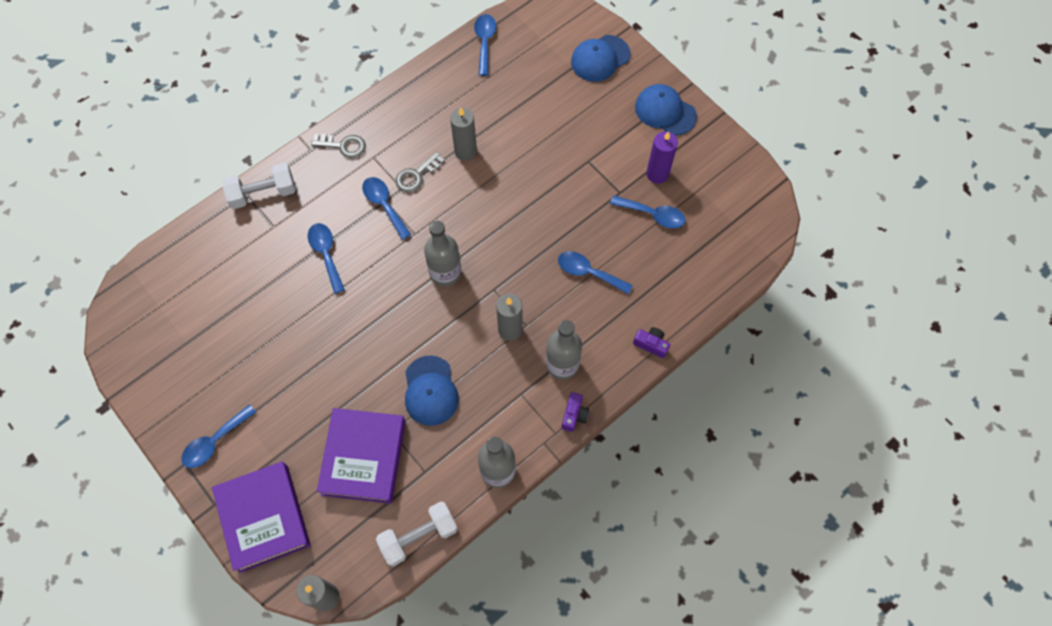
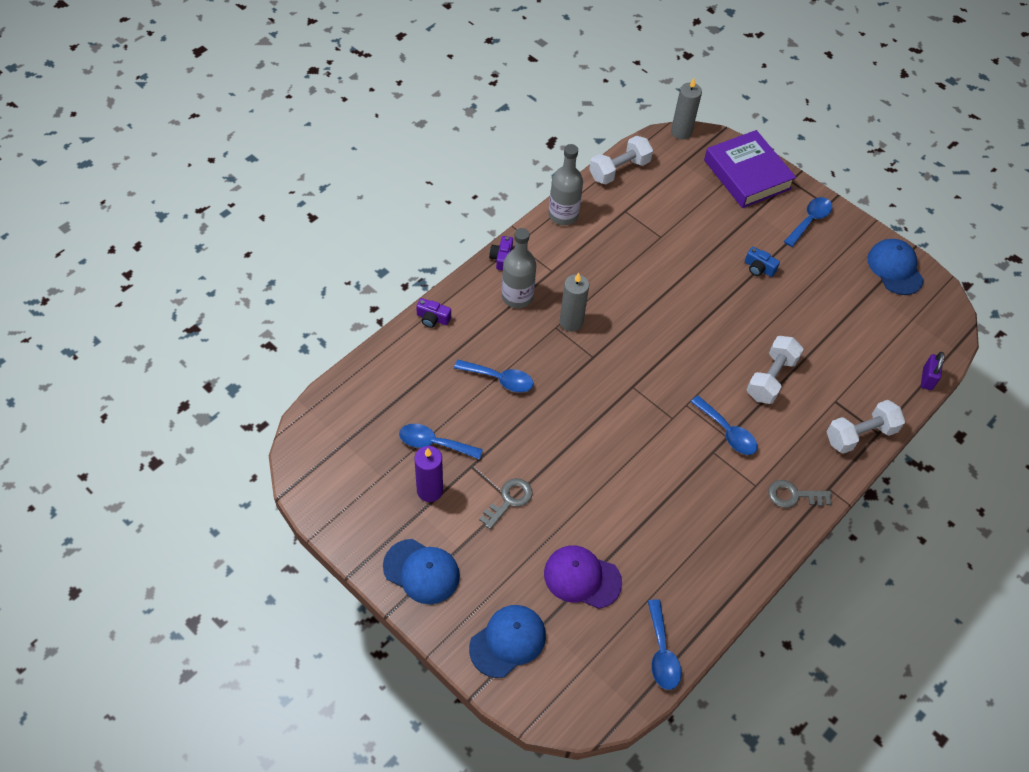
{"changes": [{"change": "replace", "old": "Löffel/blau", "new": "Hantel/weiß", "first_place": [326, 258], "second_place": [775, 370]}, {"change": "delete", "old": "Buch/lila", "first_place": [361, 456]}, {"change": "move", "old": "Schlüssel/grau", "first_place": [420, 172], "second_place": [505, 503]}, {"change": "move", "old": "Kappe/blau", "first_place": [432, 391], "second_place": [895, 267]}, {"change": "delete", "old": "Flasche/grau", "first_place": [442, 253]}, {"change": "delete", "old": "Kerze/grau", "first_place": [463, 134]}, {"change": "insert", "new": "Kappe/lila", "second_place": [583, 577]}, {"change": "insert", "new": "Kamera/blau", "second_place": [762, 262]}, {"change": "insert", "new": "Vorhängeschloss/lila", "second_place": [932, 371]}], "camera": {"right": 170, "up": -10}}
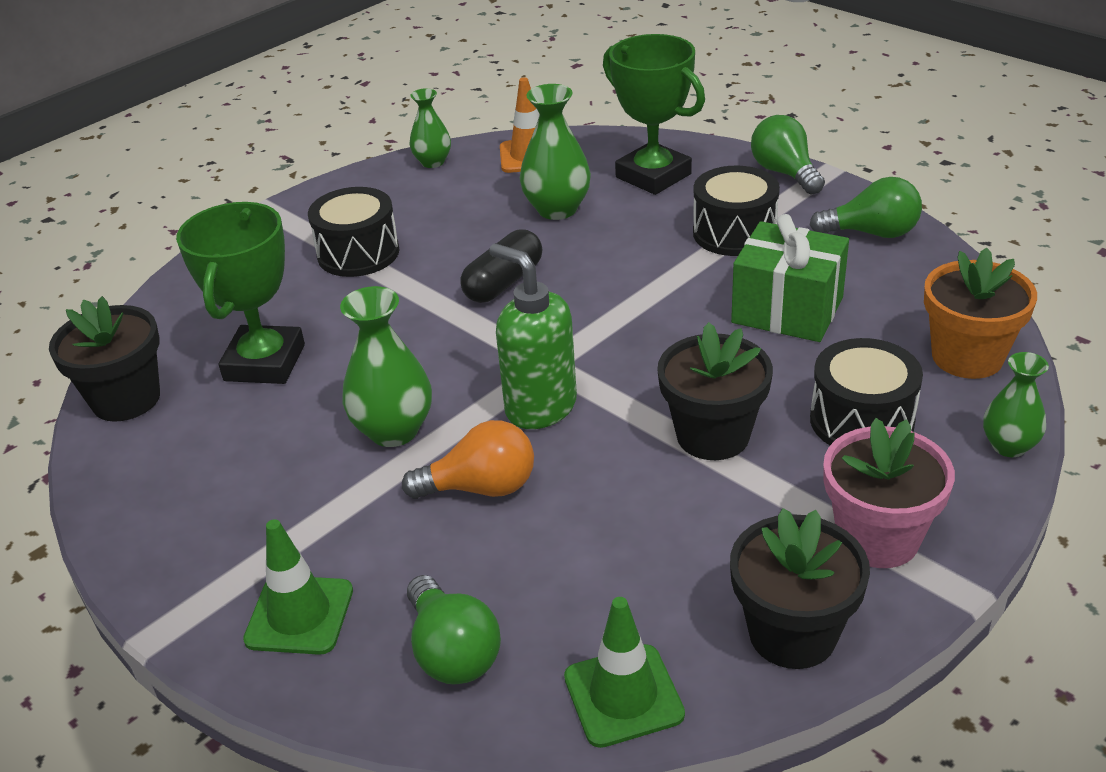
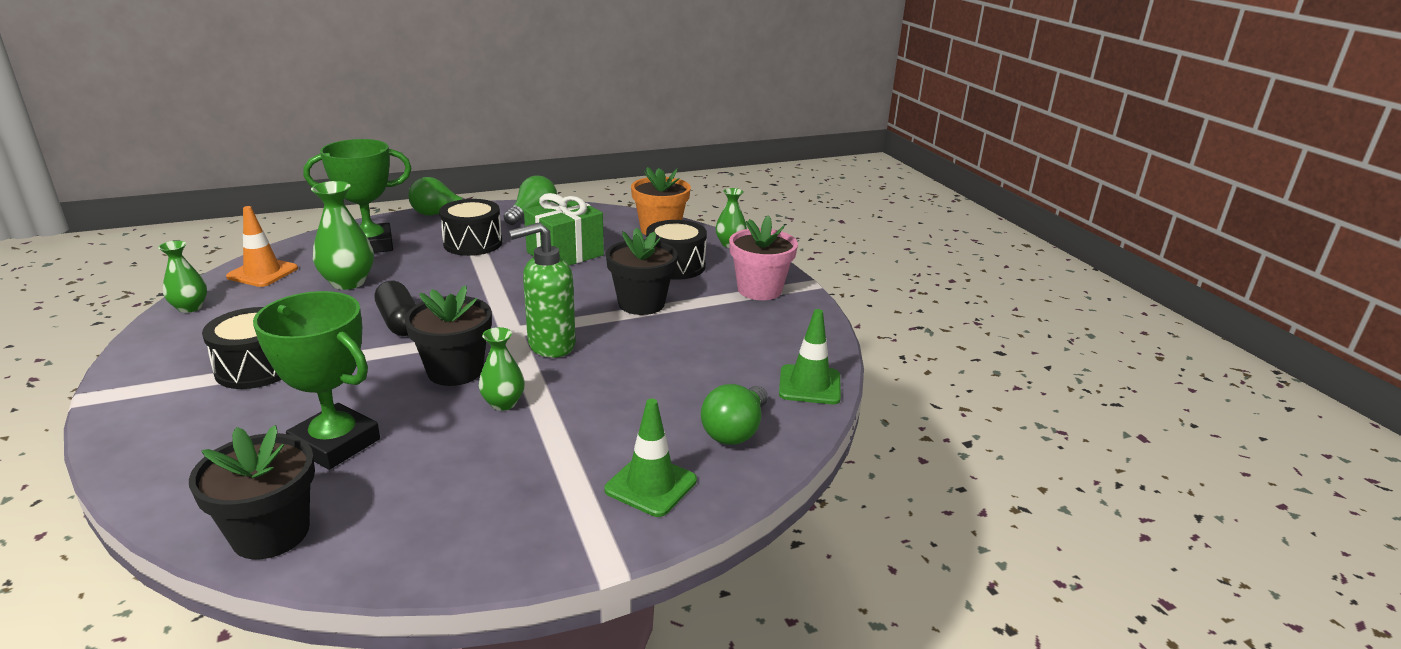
{"changes": [{"change": "resize", "old": "Vase/grün", "first_place": [386, 366], "second_place": [502, 369], "factor": 0.63}, {"change": "delete", "old": "Glühbirne/orange", "first_place": [468, 459]}, {"change": "rotate", "old": "Glühbirne/grün", "first_place": [454, 630], "second_place": [734, 414], "degrees": 120}, {"change": "move", "old": "Blumentopf/schwarz", "first_place": [800, 588], "second_place": [448, 335]}], "camera": {"right": -70, "up": -10}}
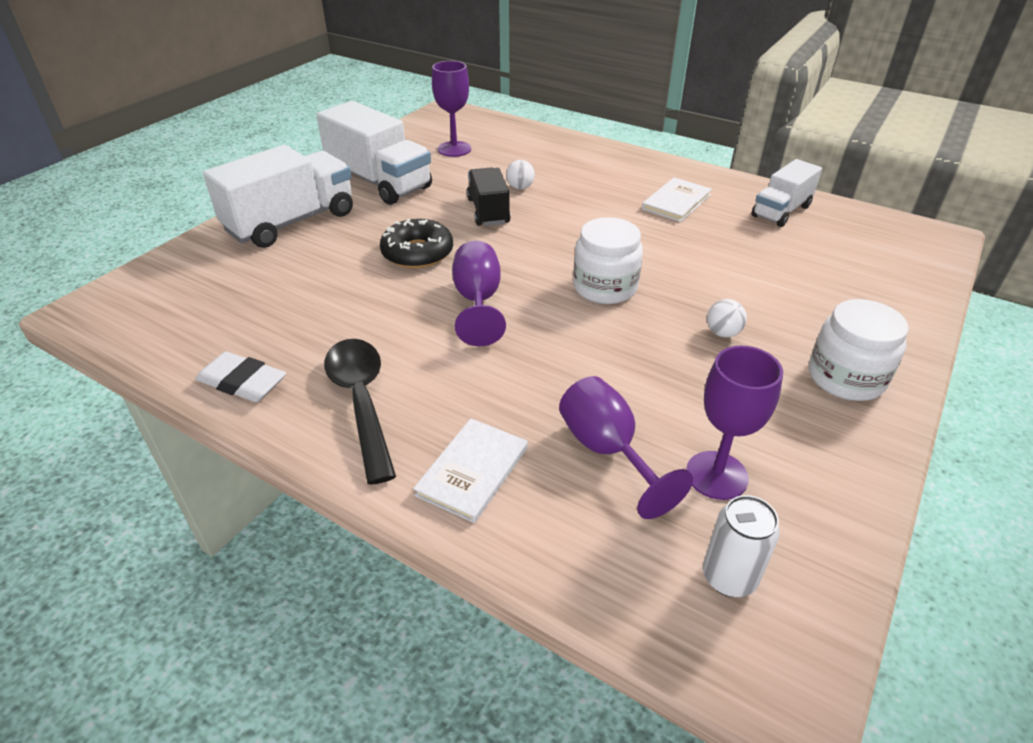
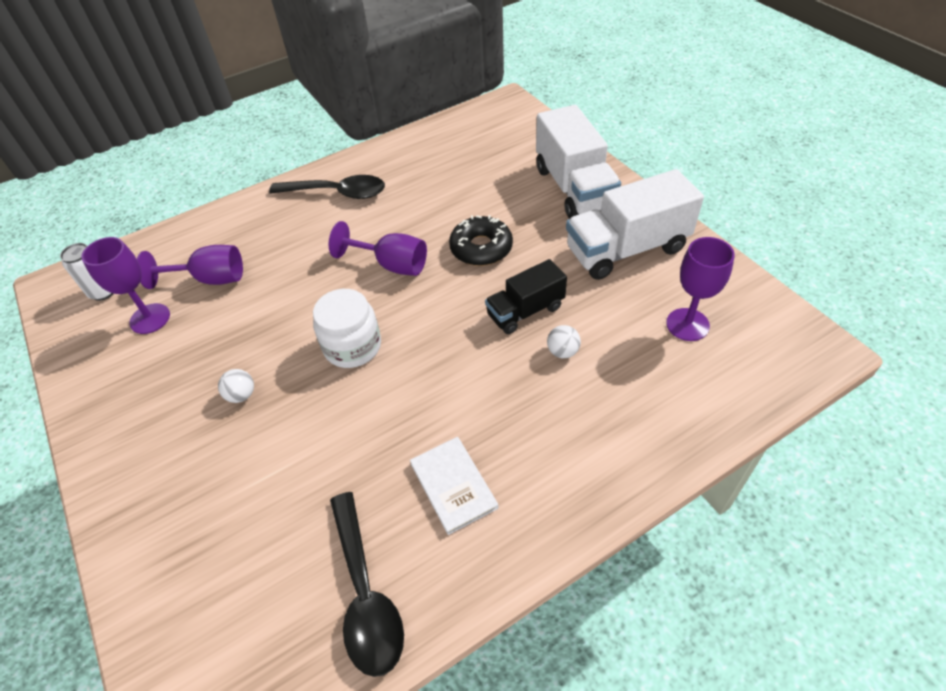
{"changes": [{"change": "delete", "old": "Radiergummi/weiß", "first_place": [241, 376]}, {"change": "delete", "old": "Buch/weiß", "first_place": [470, 470]}, {"change": "rotate", "old": "Lastwagen/schwarz", "first_place": [489, 196], "second_place": [526, 296], "degrees": 135}, {"change": "replace", "old": "Lastwagen/weiß", "new": "Löffel/schwarz", "first_place": [786, 193], "second_place": [367, 584]}, {"change": "delete", "old": "Einmachglas/weiß", "first_place": [859, 350]}], "camera": {"right": 120, "up": 10}}
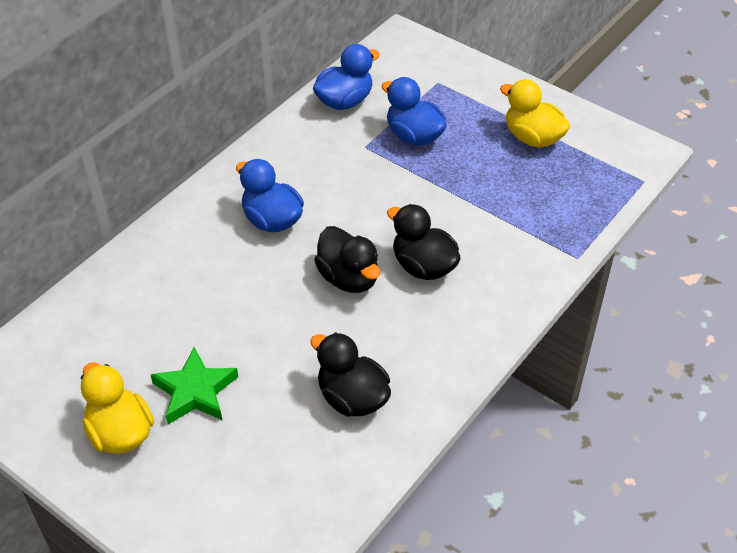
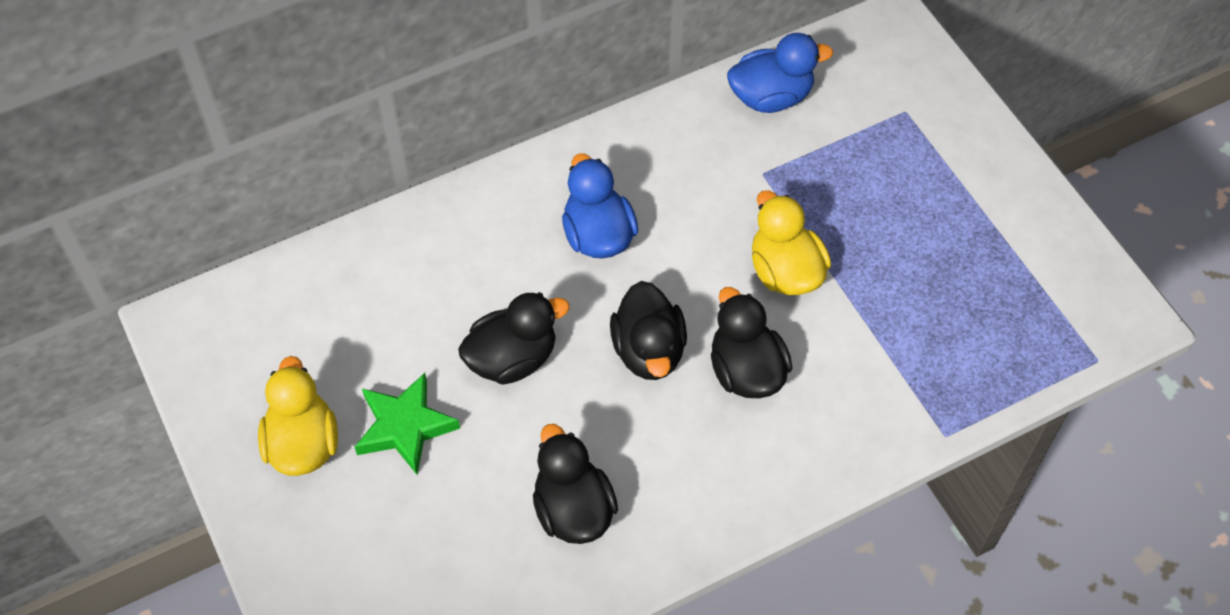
{"changes": [{"change": "delete", "old": "Ente/blau", "first_place": [414, 111]}, {"change": "move", "old": "Ente/gelb", "first_place": [535, 113], "second_place": [791, 242]}, {"change": "insert", "new": "Ente/schwarz", "second_place": [514, 338]}], "camera": {"right": 25, "up": 10}}
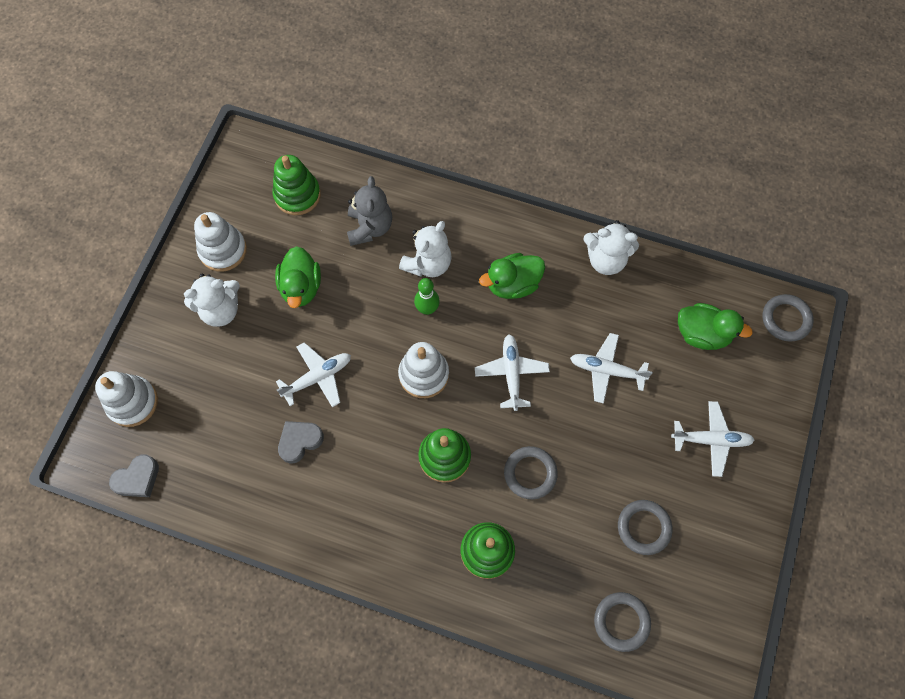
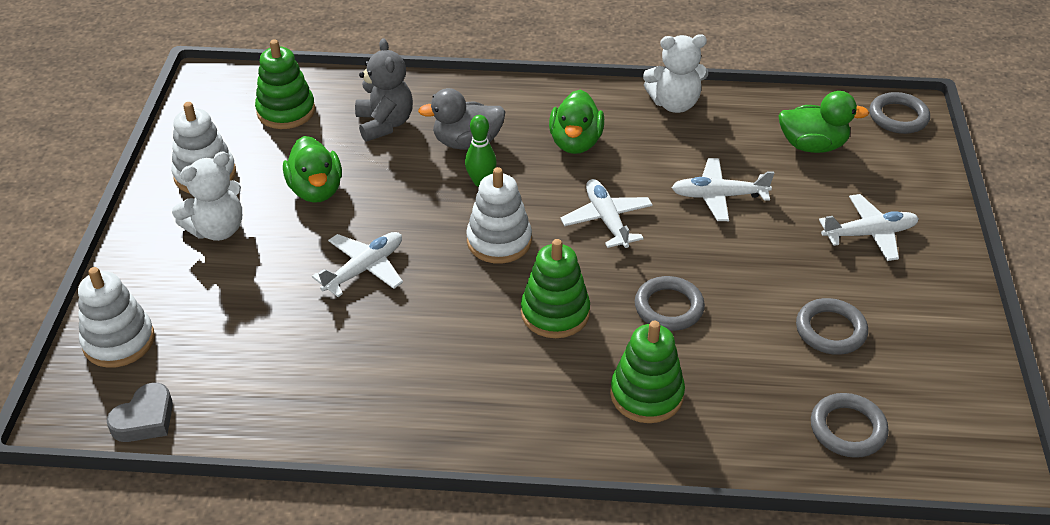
{"changes": [{"change": "delete", "old": "Herz/grau", "first_place": [301, 442]}, {"change": "replace", "old": "Teddybär/weiß", "new": "Ente/grau", "first_place": [425, 249], "second_place": [461, 119]}, {"change": "rotate", "old": "Ente/grün", "first_place": [512, 276], "second_place": [576, 122], "degrees": -45}], "camera": {"right": -15, "up": -25}}
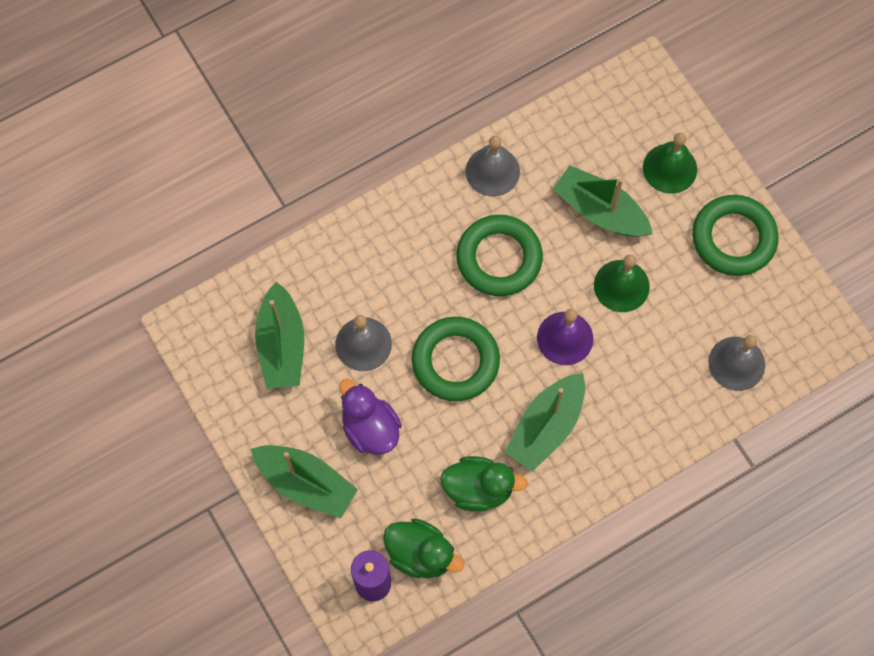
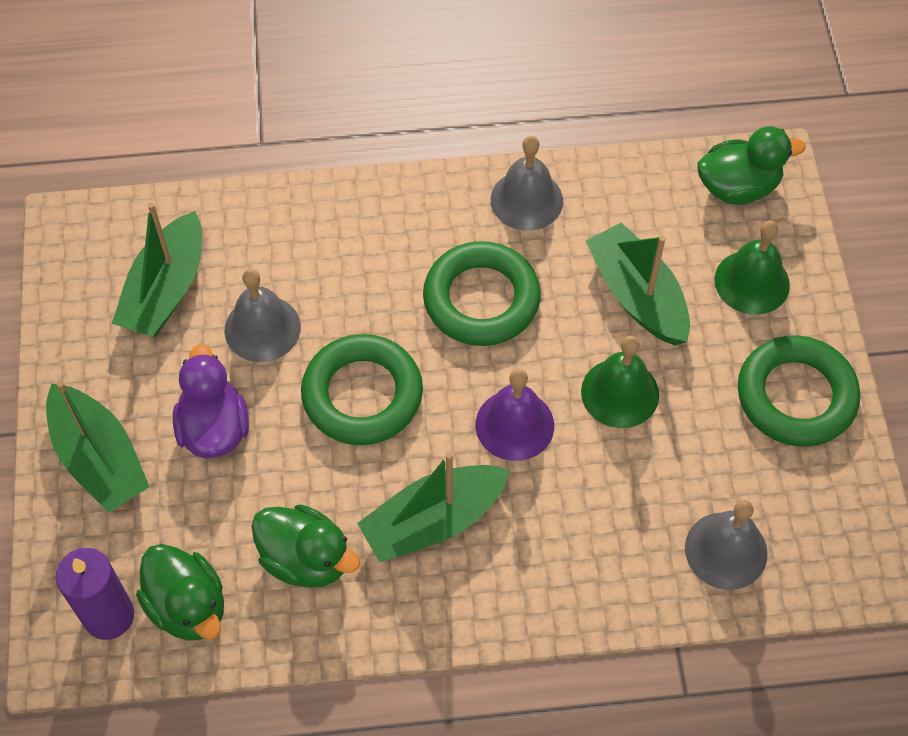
{"changes": [{"change": "insert", "new": "Ente/grün", "second_place": [751, 165]}], "camera": {"right": 25, "up": -10}}
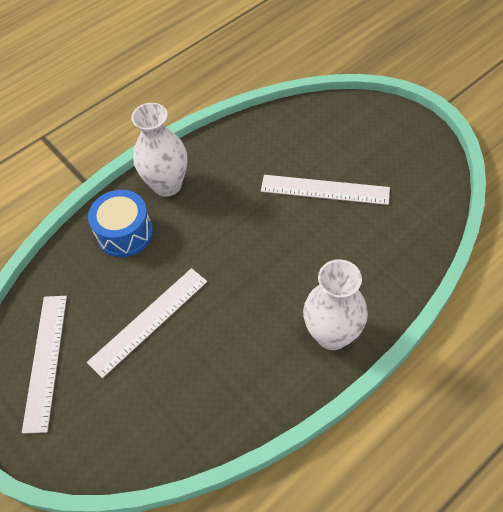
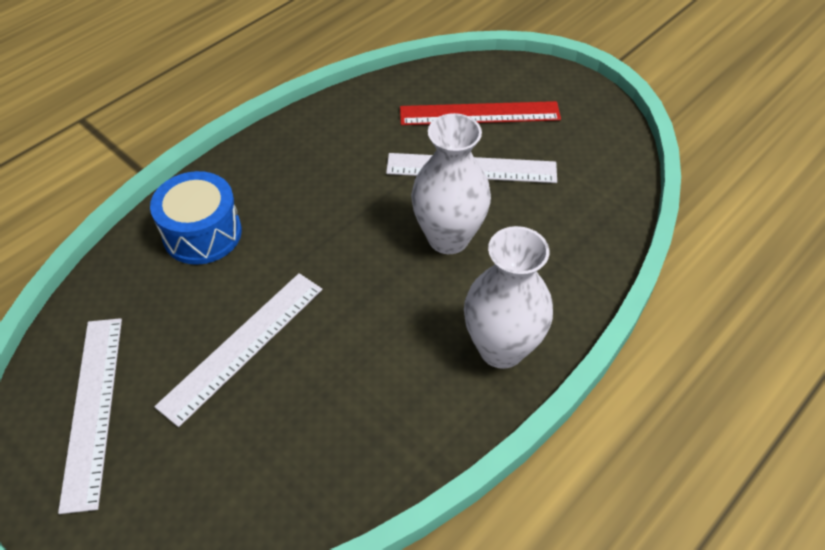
{"changes": [{"change": "move", "old": "Vase/weiß", "first_place": [159, 150], "second_place": [451, 183]}, {"change": "insert", "new": "Lineal/rot", "second_place": [480, 113]}], "camera": {"right": -10, "up": -5}}
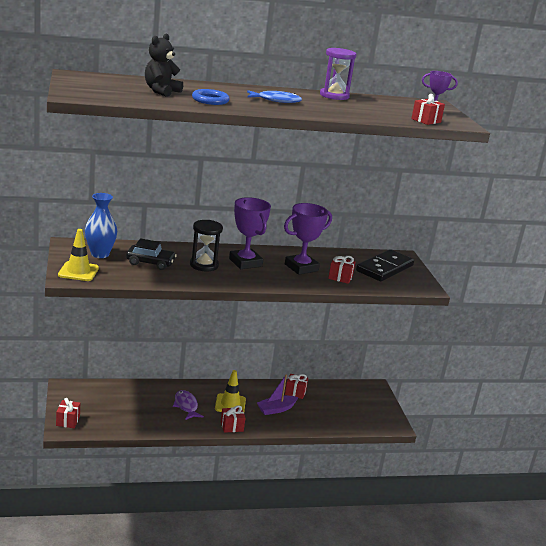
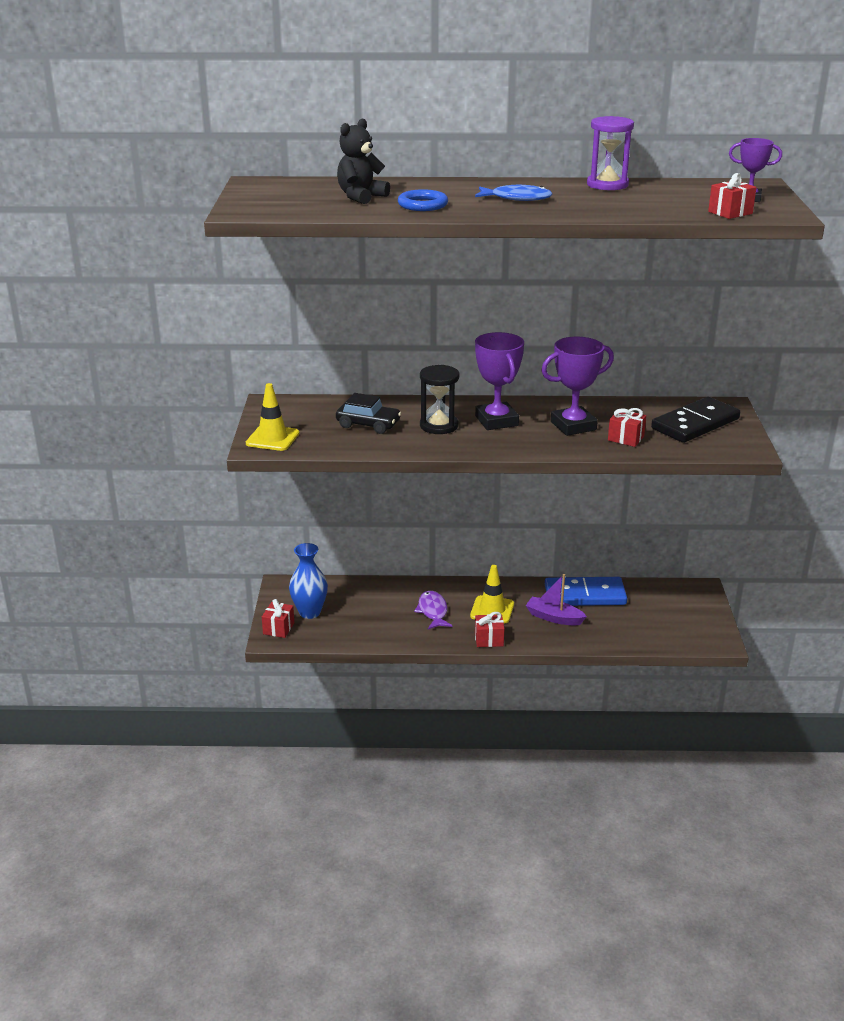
{"changes": [{"change": "move", "old": "Vase/blau", "first_place": [101, 225], "second_place": [308, 581]}, {"change": "rotate", "old": "Boot/lila", "first_place": [277, 394], "second_place": [556, 599], "degrees": 45}, {"change": "replace", "old": "Geschenk/rot", "new": "Dominostein/blau", "first_place": [296, 386], "second_place": [586, 591]}], "camera": {"right": 15, "up": 5}}
